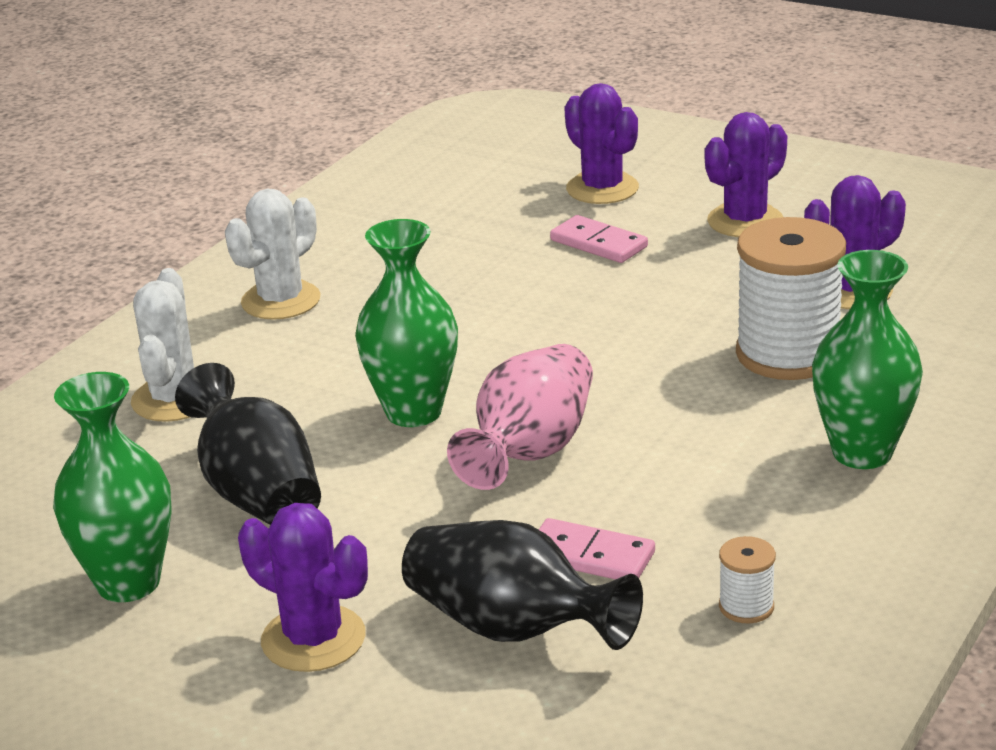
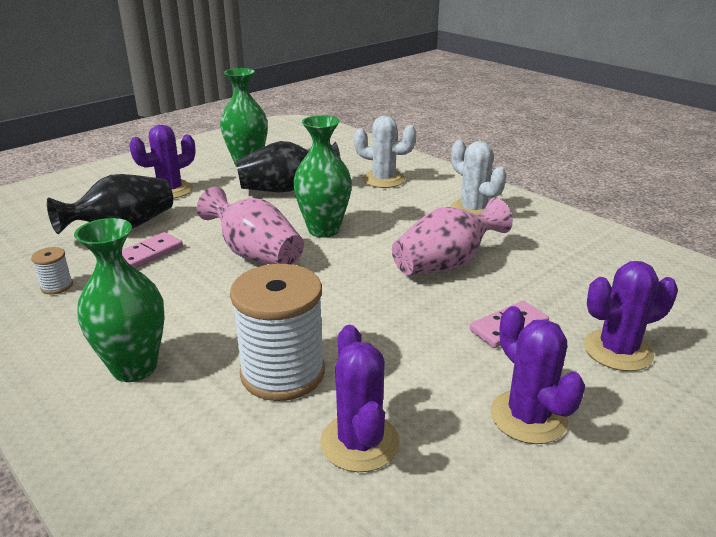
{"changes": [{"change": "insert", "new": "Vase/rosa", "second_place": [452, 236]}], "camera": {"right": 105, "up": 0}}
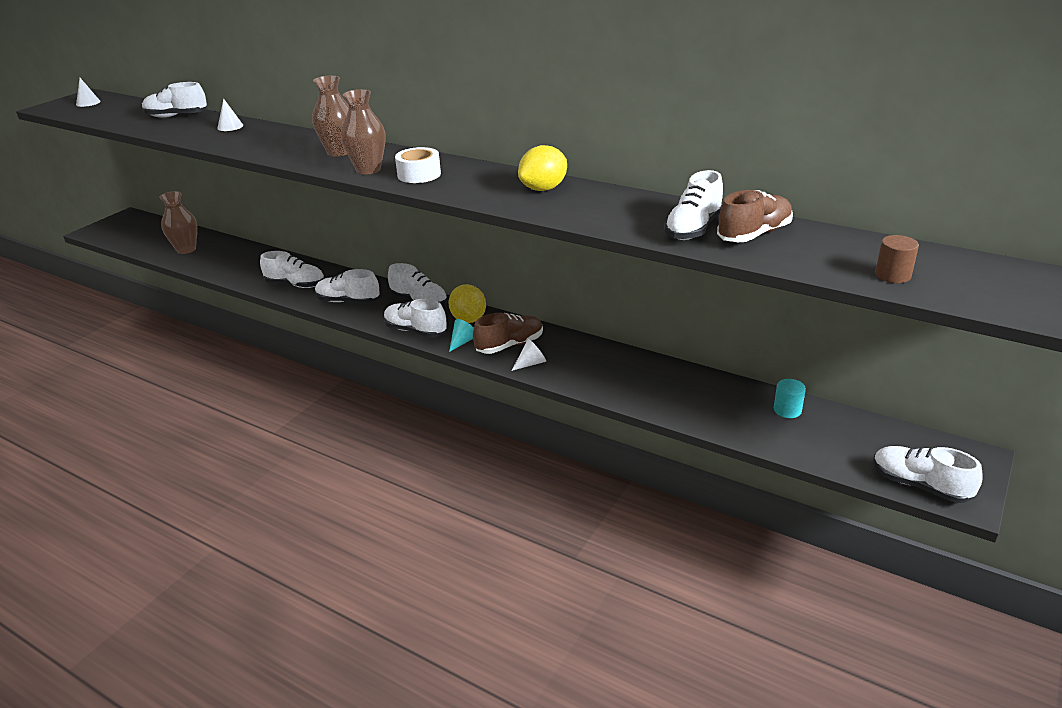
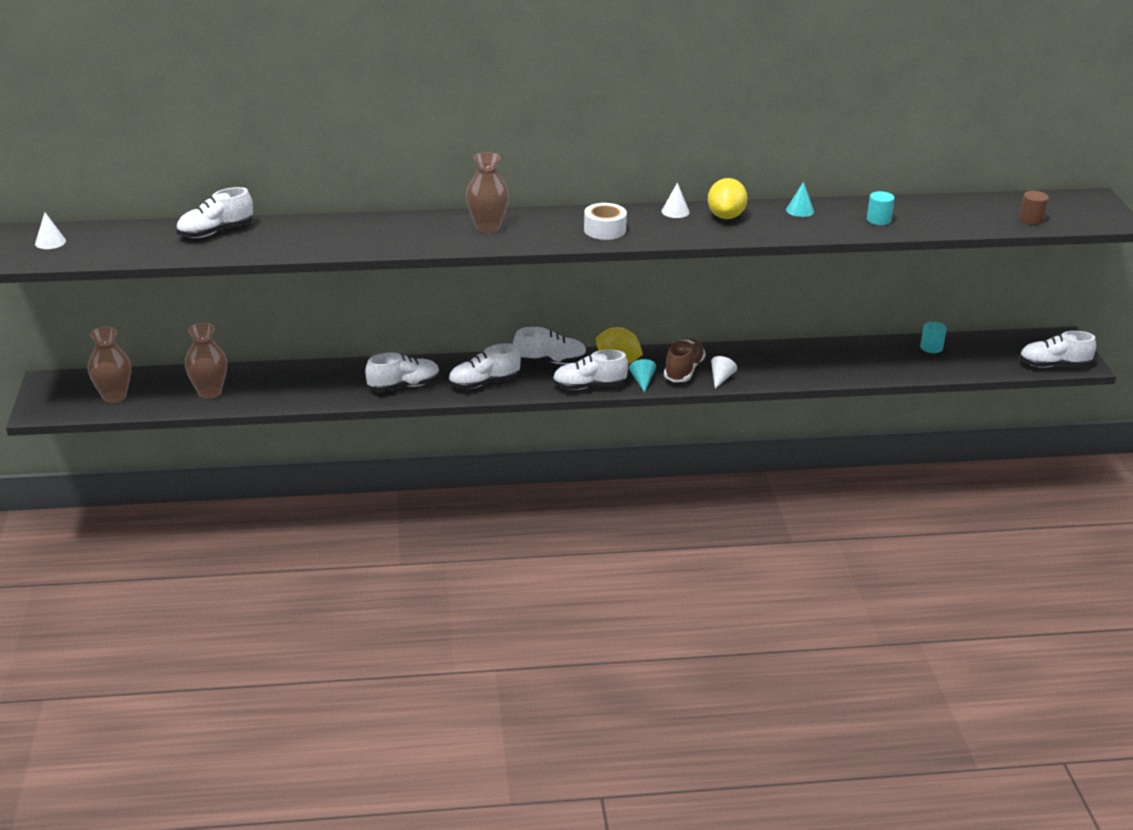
{"changes": [{"change": "move", "old": "Kegel/weiß", "first_place": [230, 115], "second_place": [675, 200]}, {"change": "move", "old": "Vase/braun", "first_place": [363, 132], "second_place": [109, 364]}, {"change": "replace", "old": "Schuh/weiß", "new": "Vollzylinder/türkis", "first_place": [693, 205], "second_place": [881, 208]}, {"change": "delete", "old": "Schuh/braun", "first_place": [755, 216]}, {"change": "insert", "new": "Kegel/türkis", "second_place": [800, 199]}], "camera": {"right": -40, "up": 0}}
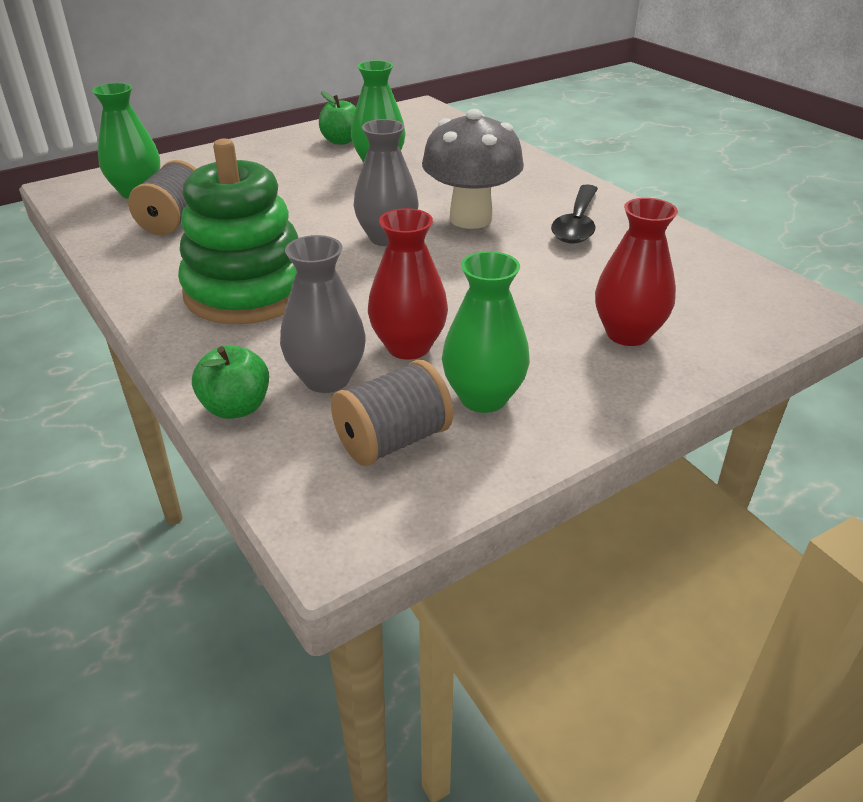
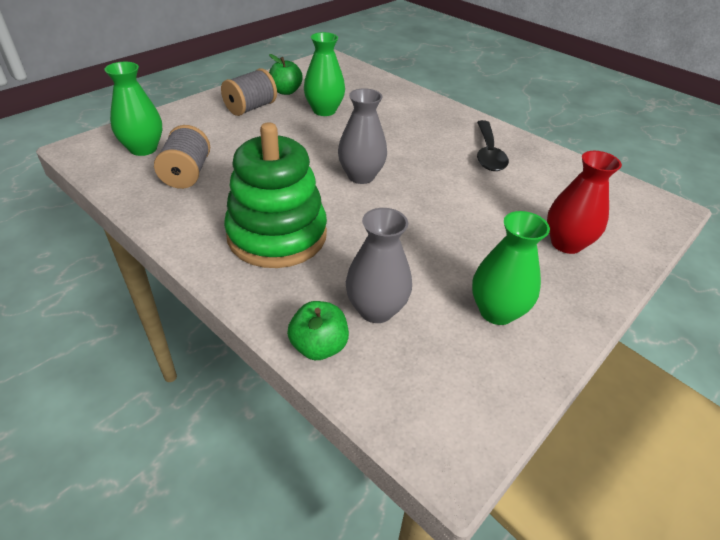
{"changes": [{"change": "move", "old": "Garnrolle/grau", "first_place": [392, 413], "second_place": [249, 92]}, {"change": "delete", "old": "Vase/rot", "first_place": [408, 283]}, {"change": "delete", "old": "Pilz/grau", "first_place": [473, 169]}], "camera": {"right": -15, "up": 5}}
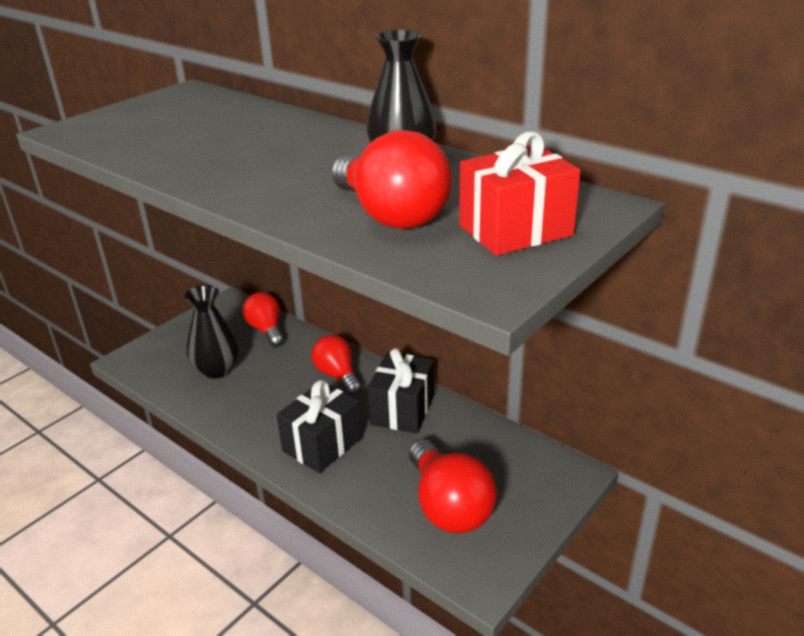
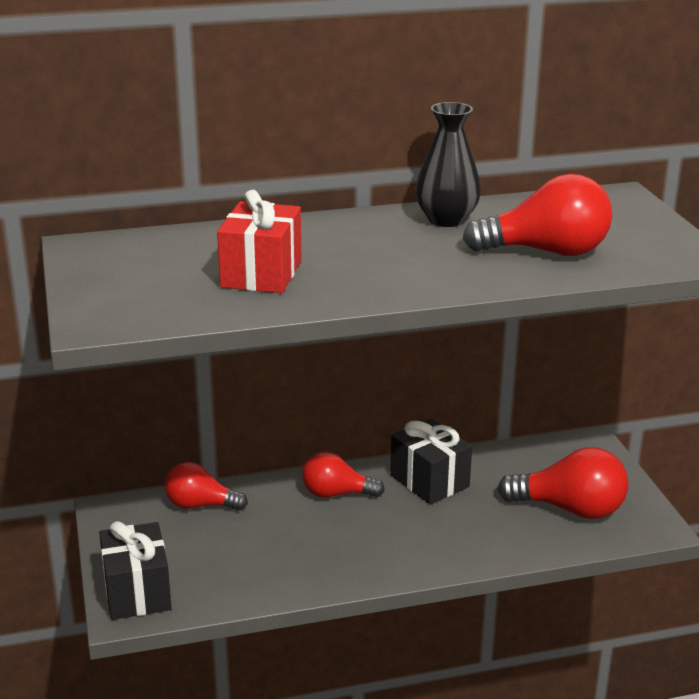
{"changes": [{"change": "delete", "old": "Vase/schwarz", "first_place": [211, 332]}, {"change": "move", "old": "Geschenk/schwarz", "first_place": [319, 426], "second_place": [135, 570]}, {"change": "move", "old": "Geschenk/rot", "first_place": [520, 194], "second_place": [259, 241]}], "camera": {"right": -55, "up": -5}}
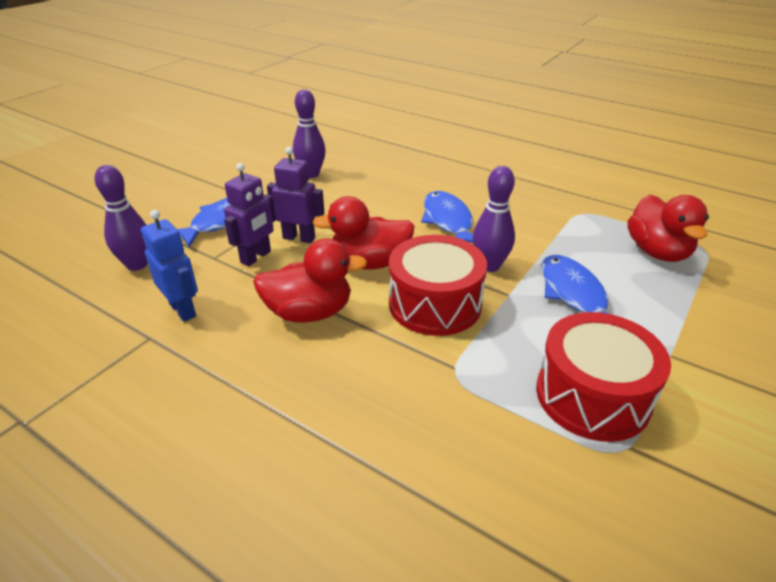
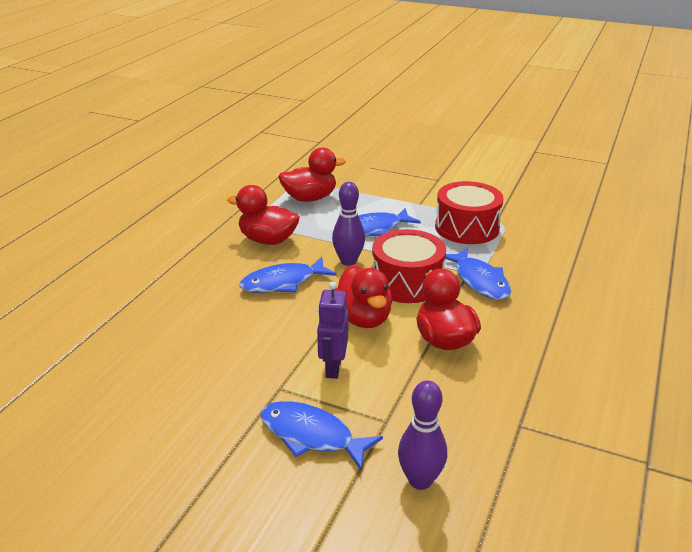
{"changes": [{"change": "delete", "old": "Roboter/blau", "first_place": [169, 266]}, {"change": "delete", "old": "Roboter/lila", "first_place": [250, 214]}, {"change": "delete", "old": "Bowlingkegel/lila", "first_place": [309, 133]}, {"change": "insert", "new": "Ente/rot", "second_place": [263, 215]}, {"change": "insert", "new": "Fisch/blau", "second_place": [478, 273]}], "camera": {"right": -100, "up": -5}}
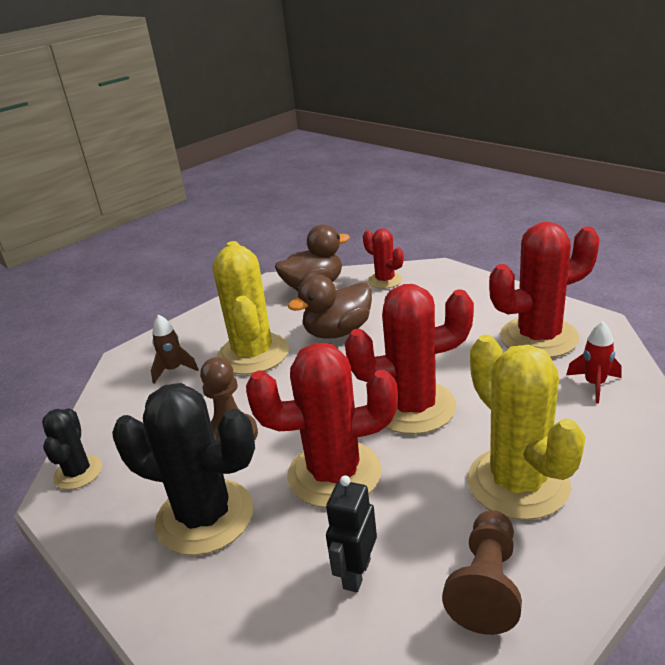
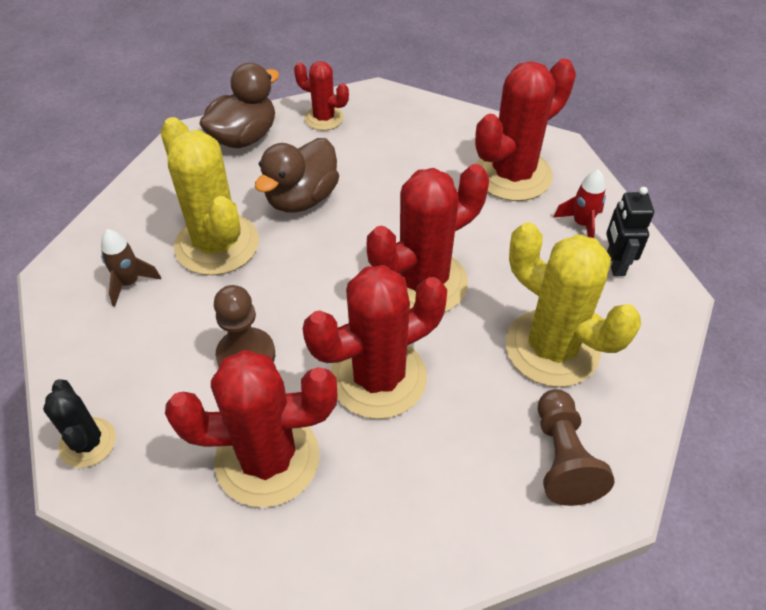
{"changes": [{"change": "recolor", "old": "Kaktus/schwarz", "new": "Kaktus/rot", "first_place": [183, 469], "second_place": [251, 428]}, {"change": "move", "old": "Roboter/schwarz", "first_place": [351, 533], "second_place": [630, 231]}], "camera": {"right": -25, "up": 20}}
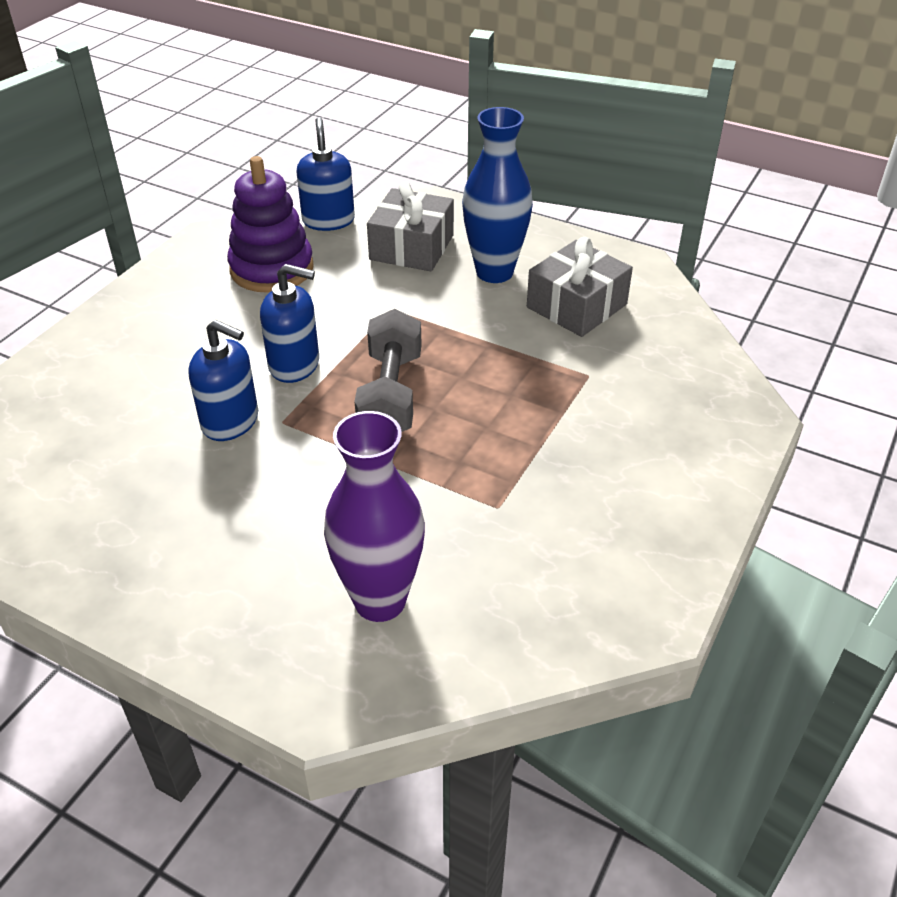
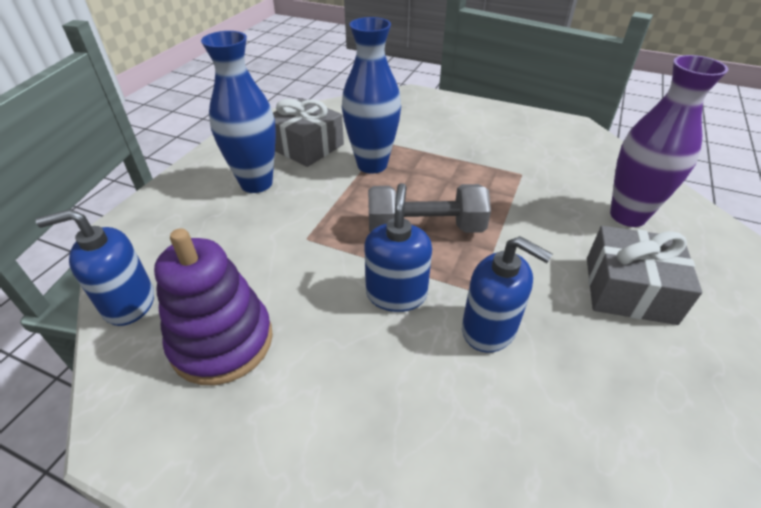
{"changes": [{"change": "rotate", "old": "Seifenspender/blau", "first_place": [223, 380], "second_place": [507, 294], "degrees": 105}, {"change": "move", "old": "Geschenk/grau", "first_place": [410, 226], "second_place": [644, 275]}, {"change": "insert", "new": "Vase/blau", "second_place": [371, 95]}], "camera": {"right": -95, "up": 0}}
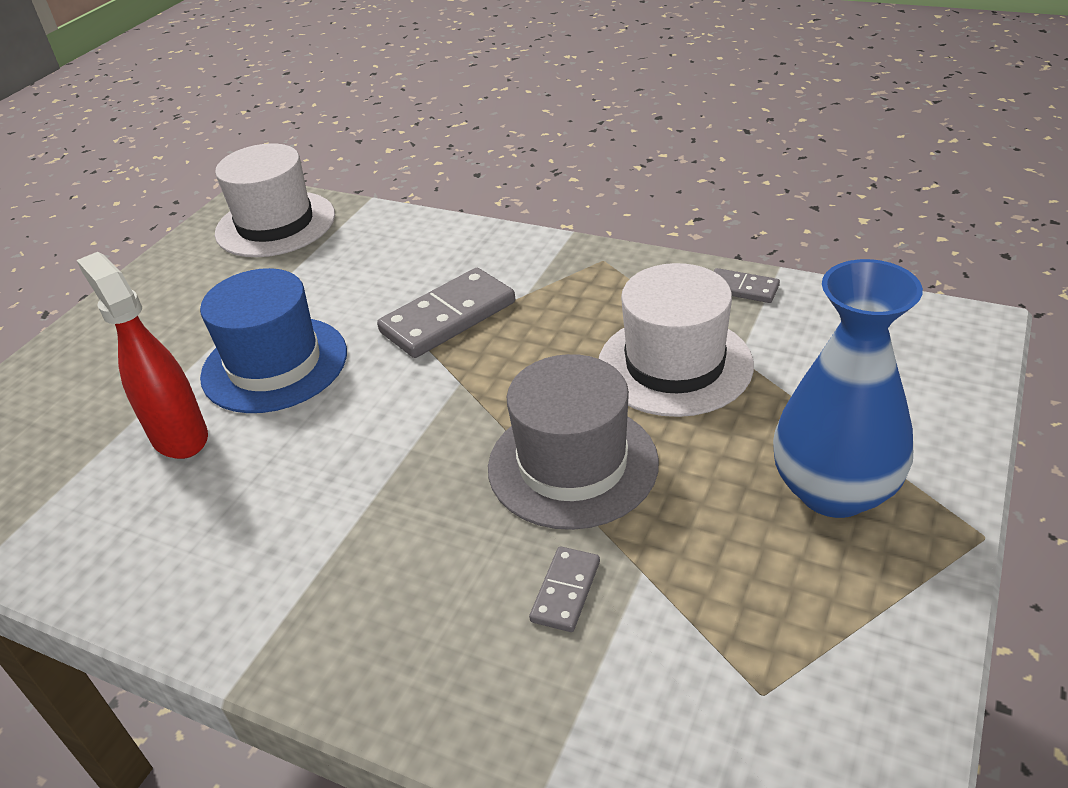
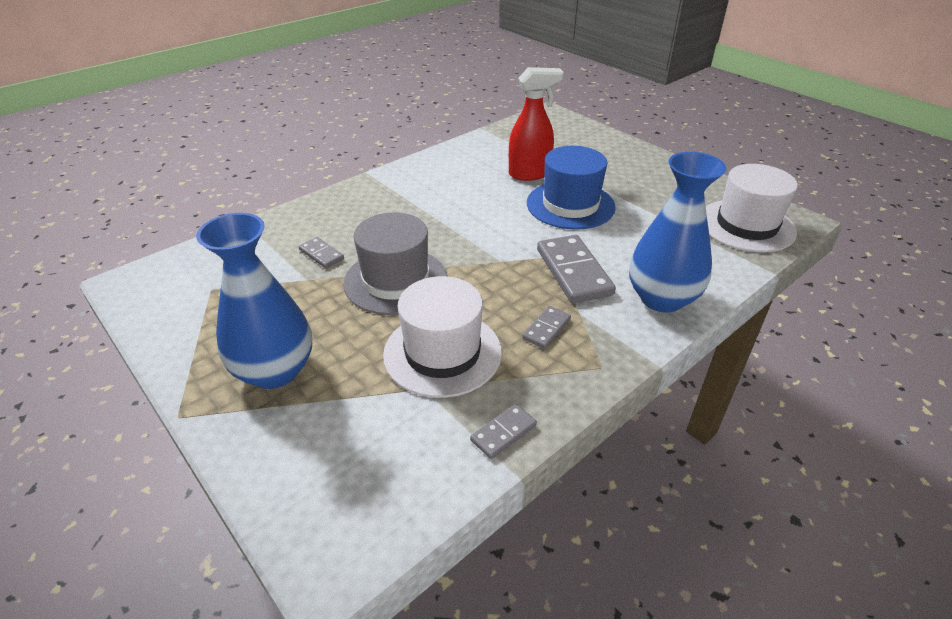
{"changes": [{"change": "insert", "new": "Dominostein/grau", "second_place": [546, 327]}, {"change": "insert", "new": "Vase/blau", "second_place": [677, 232]}], "camera": {"right": 110, "up": 0}}
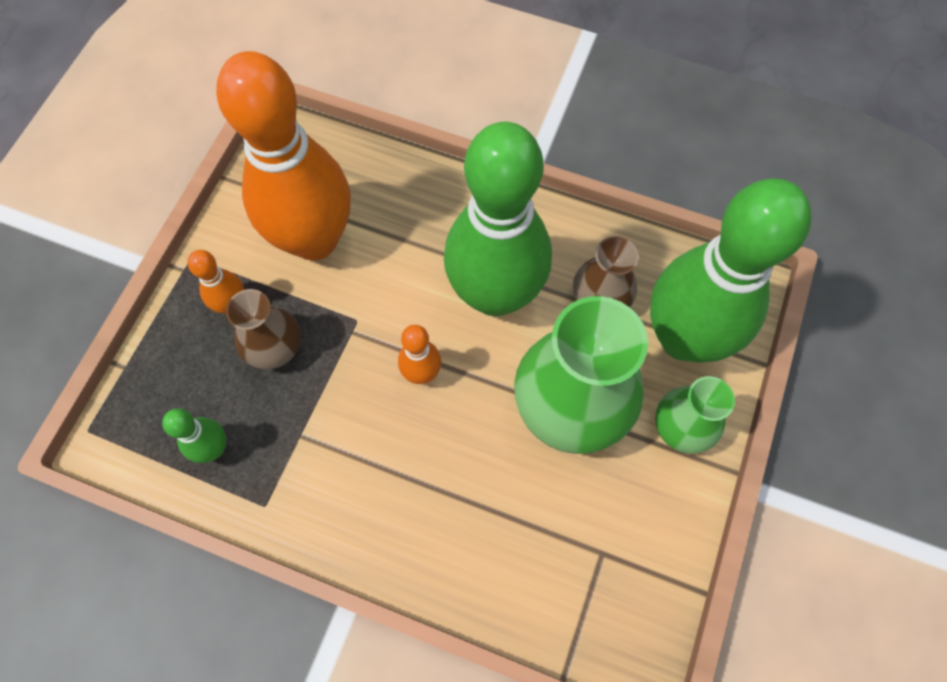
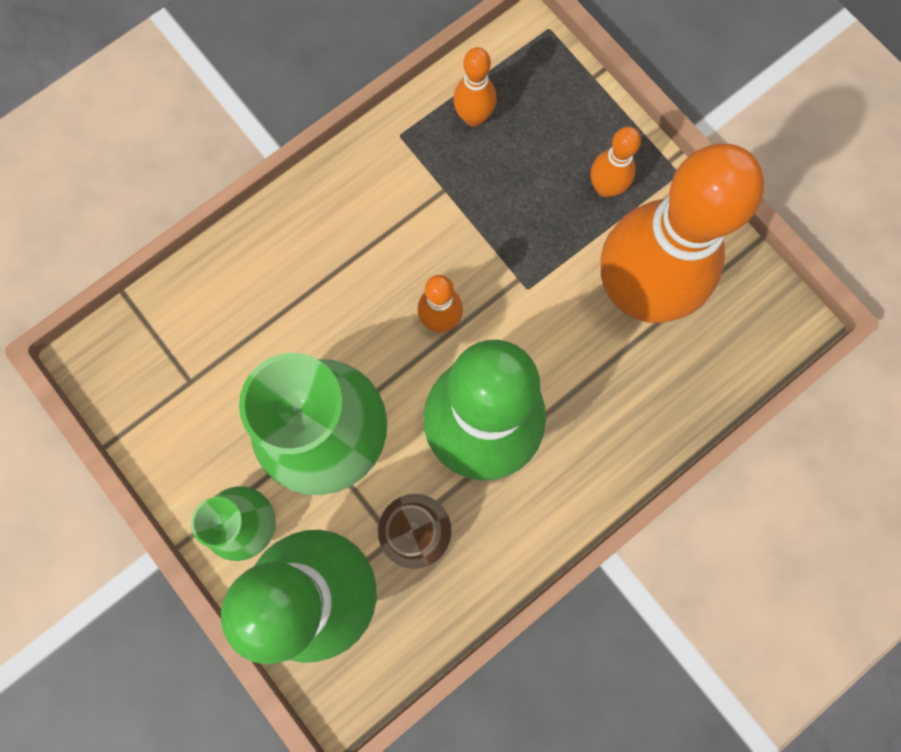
{"changes": [{"change": "recolor", "old": "Bowlingkegel/grün", "new": "Bowlingkegel/orange", "first_place": [194, 435], "second_place": [474, 87]}, {"change": "delete", "old": "Vase/braun", "first_place": [263, 329]}], "camera": {"right": 120, "up": 10}}
